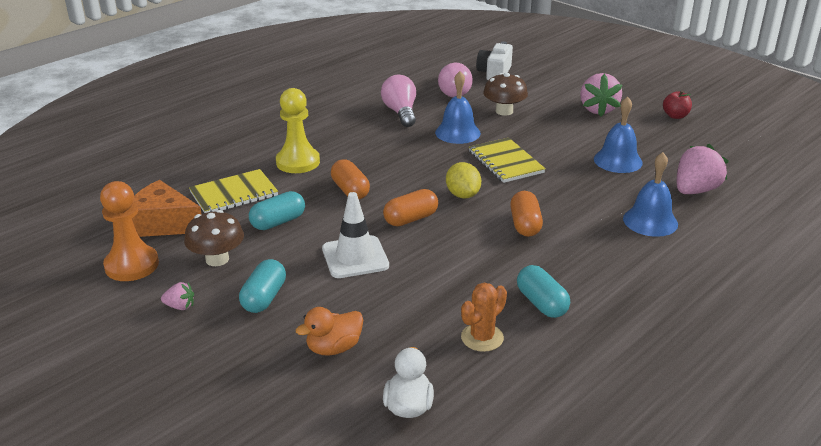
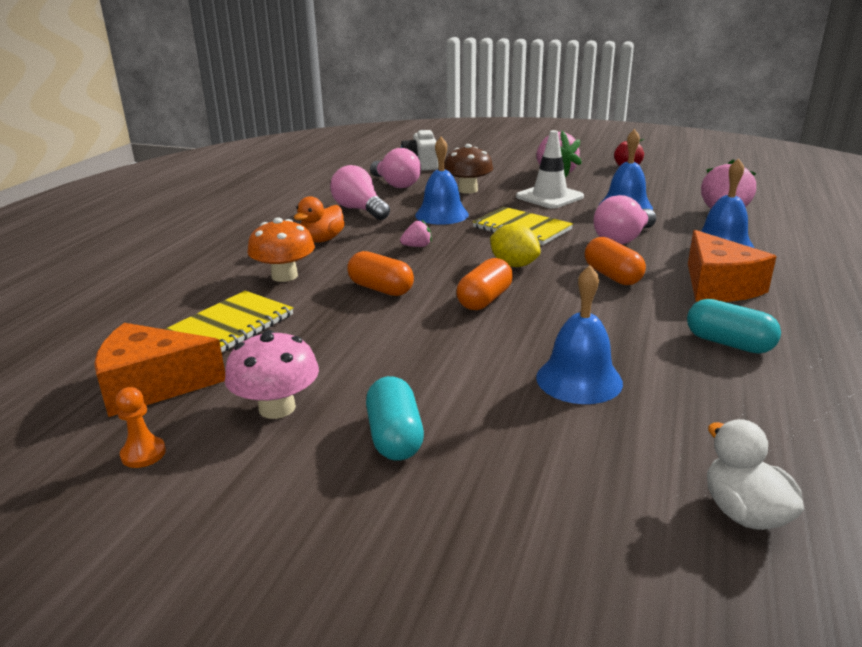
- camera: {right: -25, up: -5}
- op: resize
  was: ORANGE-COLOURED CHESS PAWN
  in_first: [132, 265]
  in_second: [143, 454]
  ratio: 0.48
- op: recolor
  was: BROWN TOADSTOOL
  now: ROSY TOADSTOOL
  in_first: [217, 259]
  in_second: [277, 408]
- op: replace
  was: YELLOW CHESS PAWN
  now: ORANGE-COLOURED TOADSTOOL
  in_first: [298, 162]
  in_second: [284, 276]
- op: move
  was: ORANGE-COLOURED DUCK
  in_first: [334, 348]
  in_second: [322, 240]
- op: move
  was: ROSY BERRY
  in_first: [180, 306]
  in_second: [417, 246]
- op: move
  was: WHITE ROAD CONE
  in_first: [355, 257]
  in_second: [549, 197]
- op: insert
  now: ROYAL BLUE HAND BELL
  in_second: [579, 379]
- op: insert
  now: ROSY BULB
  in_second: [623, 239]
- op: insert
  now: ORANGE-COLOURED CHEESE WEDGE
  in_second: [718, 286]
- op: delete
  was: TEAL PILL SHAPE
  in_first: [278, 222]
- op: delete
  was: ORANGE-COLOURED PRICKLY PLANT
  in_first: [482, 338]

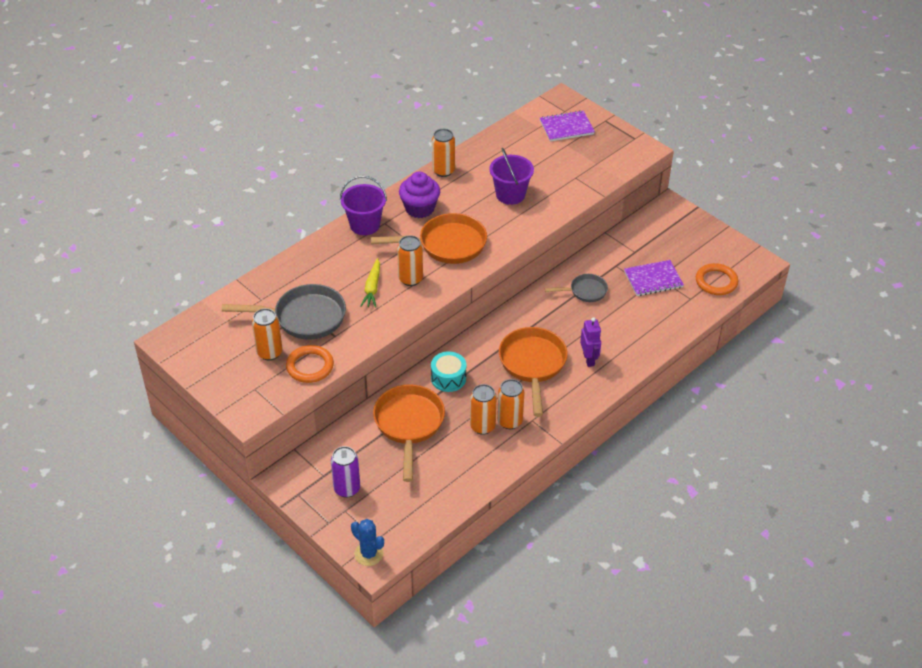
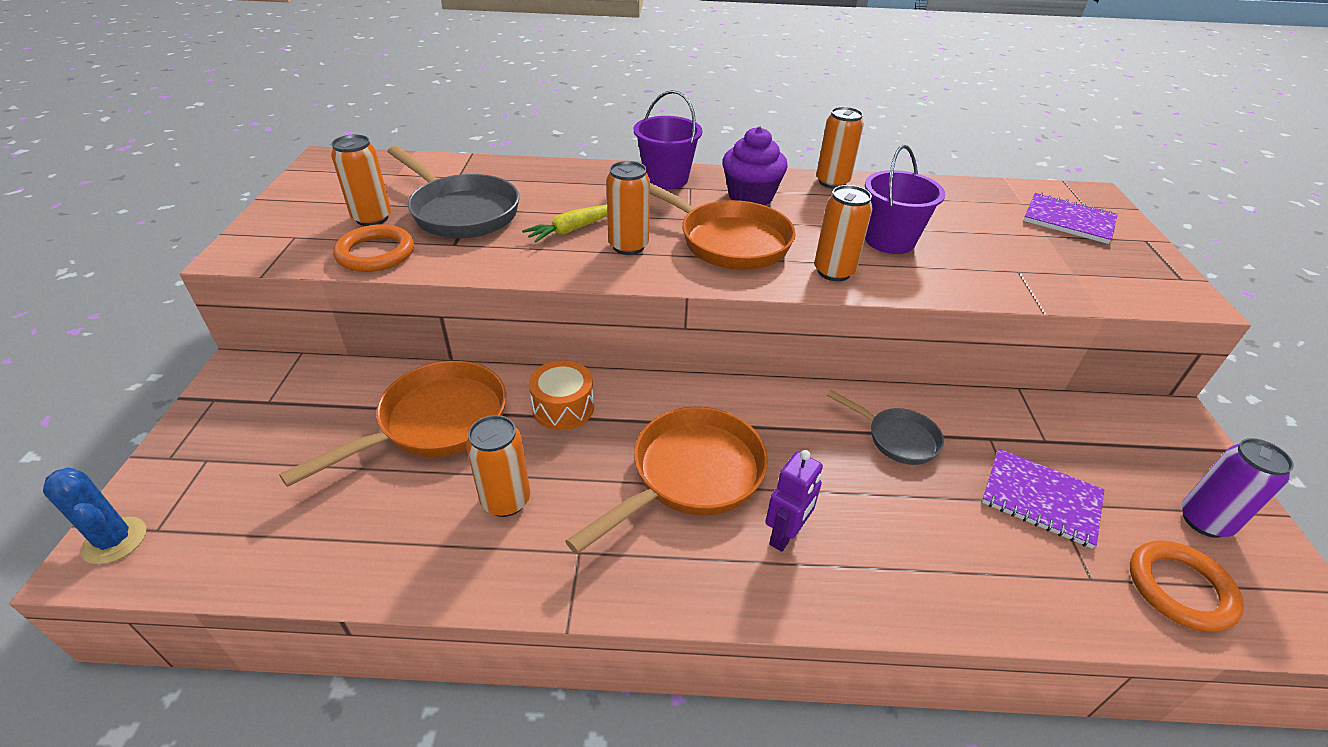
- camera: {right: 45, up: -5}
- op: rotate
  was: ROYAL BLUE PRICKLY PLANT
  in_first: [369, 554]
  in_second: [115, 540]
  clockwise: -45
- op: recolor
  was: TEAL SNARE DRUM
  now: ORANGE-COLOURED SNARE DRUM
  in_first: [448, 378]
  in_second: [563, 407]
- op: move
  was: ORANGE-COLOURED SODA CAN
  in_first: [509, 421]
  in_second: [834, 272]
- op: move
  was: VIOLET SODA CAN
  in_first: [347, 489]
  in_second: [1204, 521]

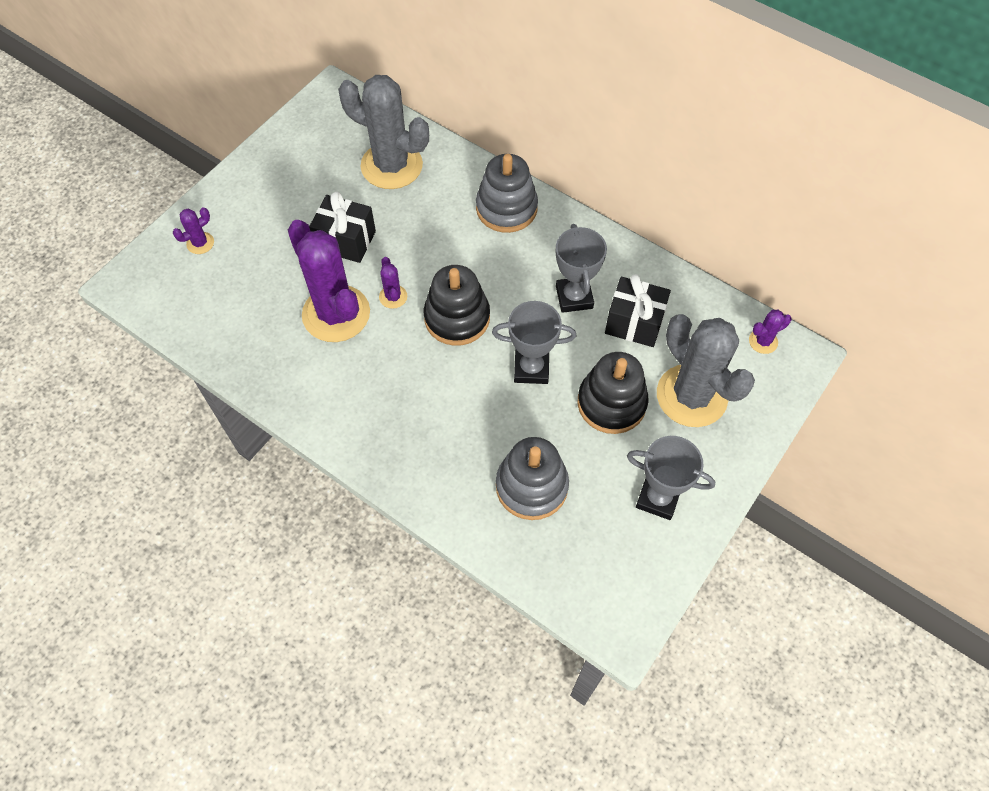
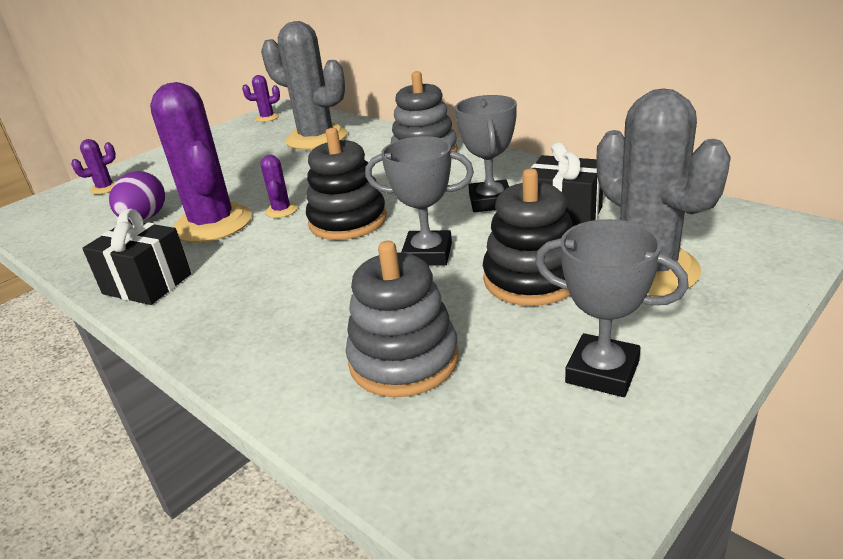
- camera: {right: 10, up: -30}
- op: move
  was: JET-BLACK GIFT
  in_first: [346, 241]
  in_second: [147, 284]
- op: insert
  now: VIOLET EGG
  in_second: [144, 219]
- op: move
  was: VIOLET PRICKLY PLANT
  in_first: [763, 341]
  in_second: [267, 118]

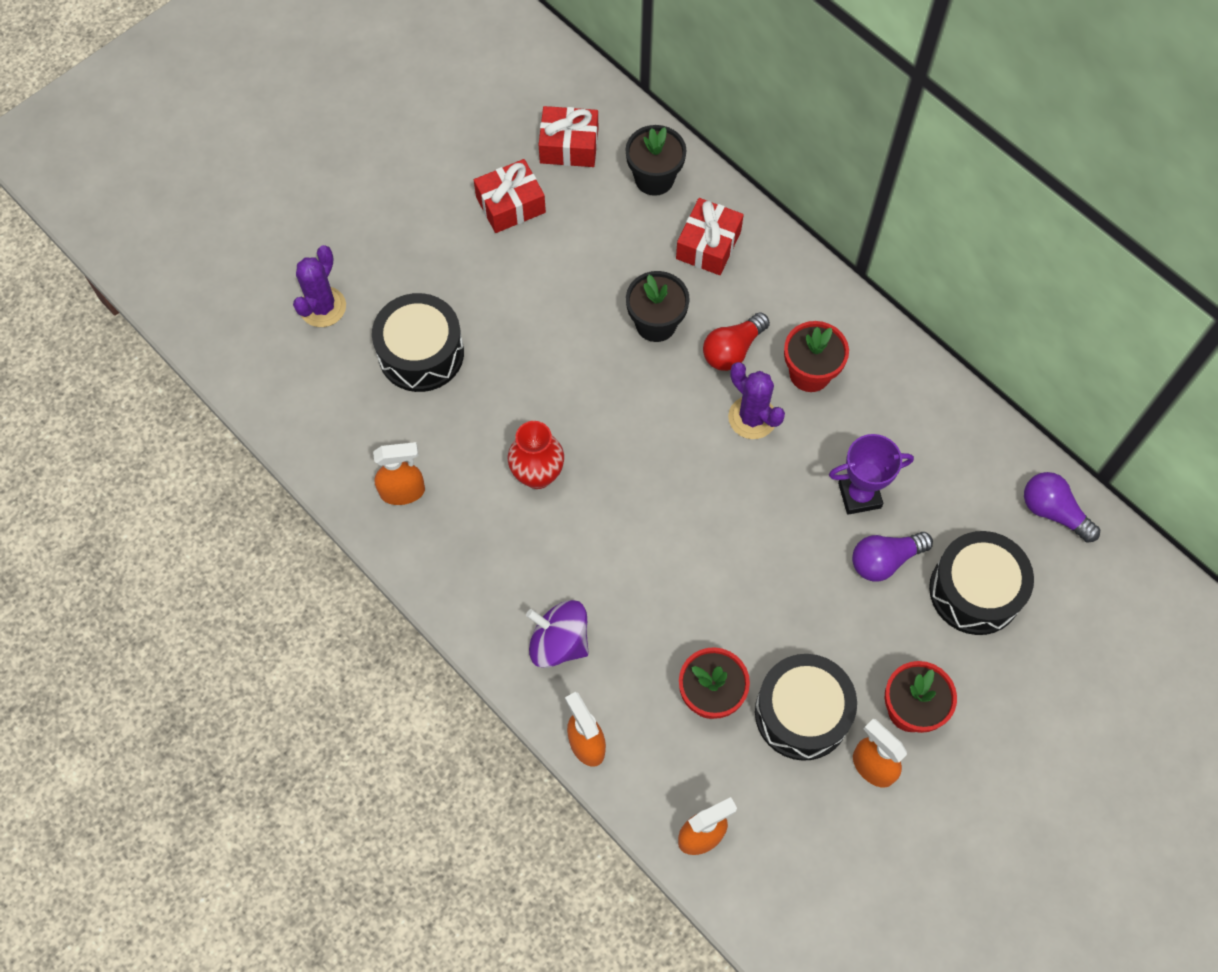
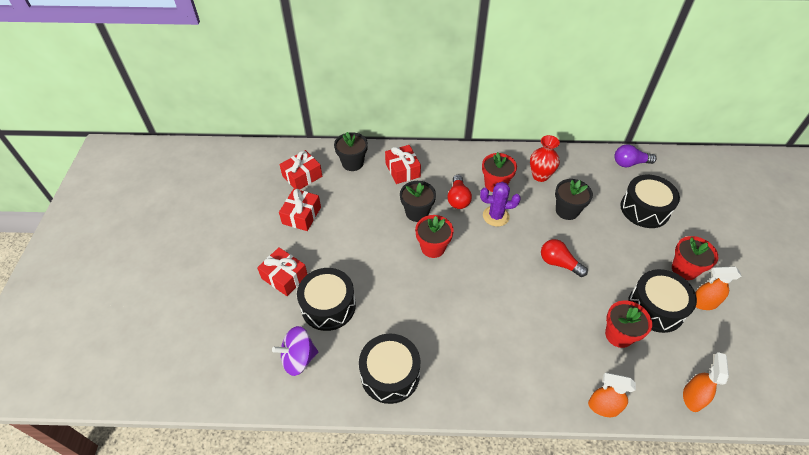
- camera: {right: -45, up: -15}
- op: insert
  now: SCARLET GIFT
  in_second: [284, 277]
- op: move
  was: VIOLET SPINNING TOP
  in_first: [559, 642]
  in_second: [298, 358]
- op: replace
  was: ORANGE-COLOURED SPRAY BOTTLE
  now: JET-BLACK SNARE DRUM
  in_first: [403, 492]
  in_second: [390, 374]
- op: insert
  now: SCARLET FLOWER POT
  in_second: [433, 247]
- op: move
  was: SCARLET FLOWER VASE
  in_first: [537, 475]
  in_second: [540, 176]
- op: insert
  now: SCARLET BULB
  in_second: [559, 263]
- op: replace
  was: VIOLET PRIZE CUP
  now: JET-BLACK FLOWER POT
  in_first: [859, 495]
  in_second: [567, 211]
- op: delete
  was: VIOLET PRICKLY PLANT
  in_first: [322, 307]
- op: delete
  was: VIOLET BULB
  in_first: [884, 560]

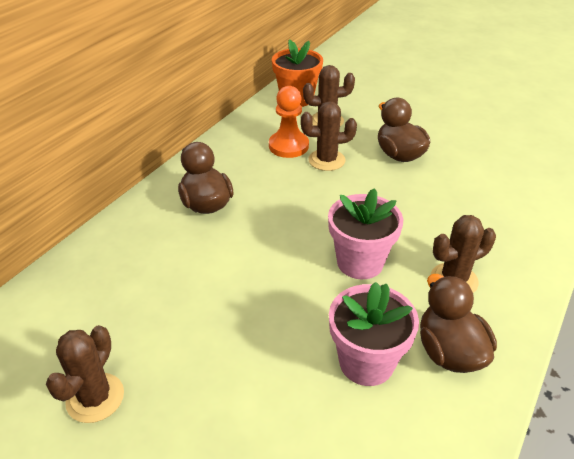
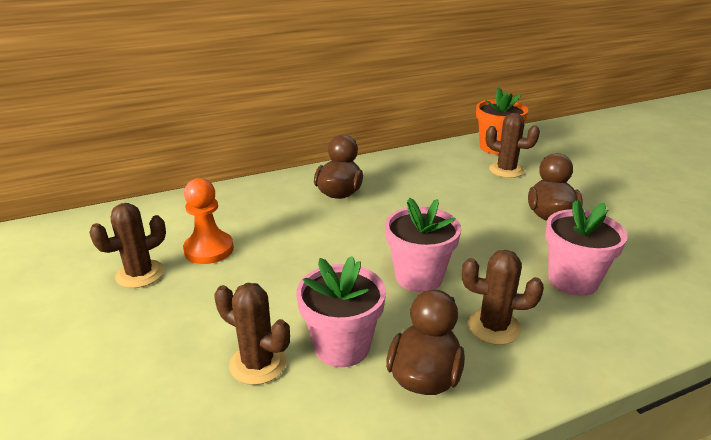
- camera: {right: 35, up: -10}
- op: move
  was: ORANGE-COLOURED CHESS PAWN
  in_first: [288, 146]
  in_second: [209, 249]
- op: move
  was: BROWN PRICKLY PLANT
  in_first: [326, 160]
  in_second: [258, 364]
- op: insert
  now: ROSY FLOWER POT
  in_second: [573, 280]

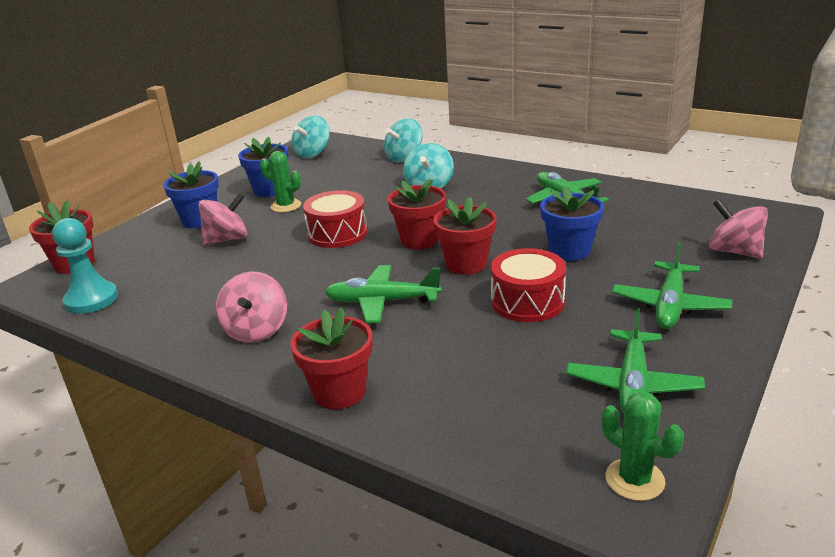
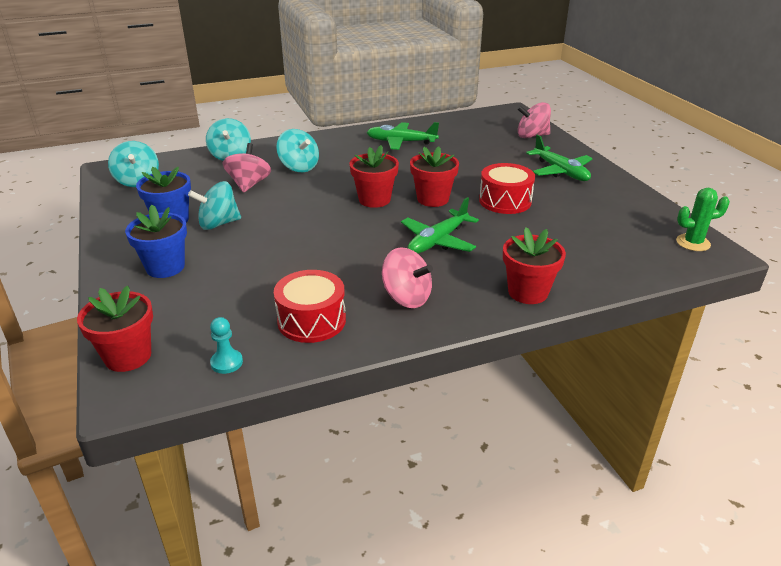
- camera: {right: -55, up: 5}
- op: replace
  was: LEAF-GREEN PRICKLY PLANT
  now: TEAL SPINNING TOP
  in_first: [286, 206]
  in_second: [218, 224]
- op: resize
  was: TEAL CHESS PAWN
  in_first: [91, 300]
  in_second: [226, 362]
  ratio: 0.57
- op: move
  was: ROSY SPINNING TOP
  in_first: [227, 239]
  in_second: [249, 184]
- op: move
  was: SCARLET SNARE DRUM
  in_first: [337, 233]
  in_second: [311, 320]
- op: delete
  was: ROYAL BLUE FLOWER POT
  in_first: [569, 251]
- op: delete
  was: LEAF-GREEN TOY PLANE
  in_first: [633, 385]

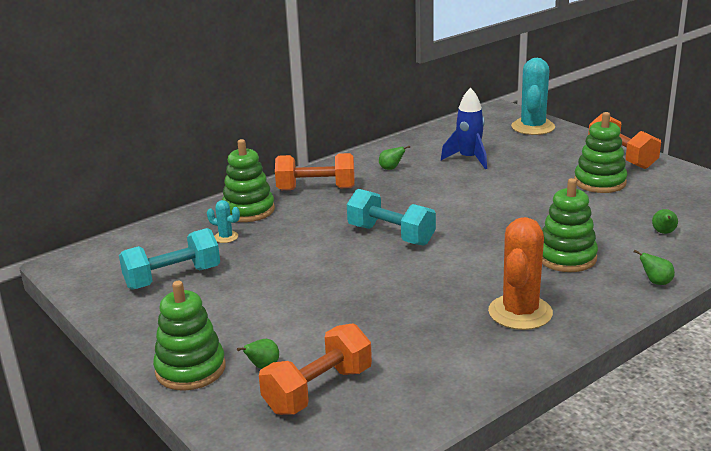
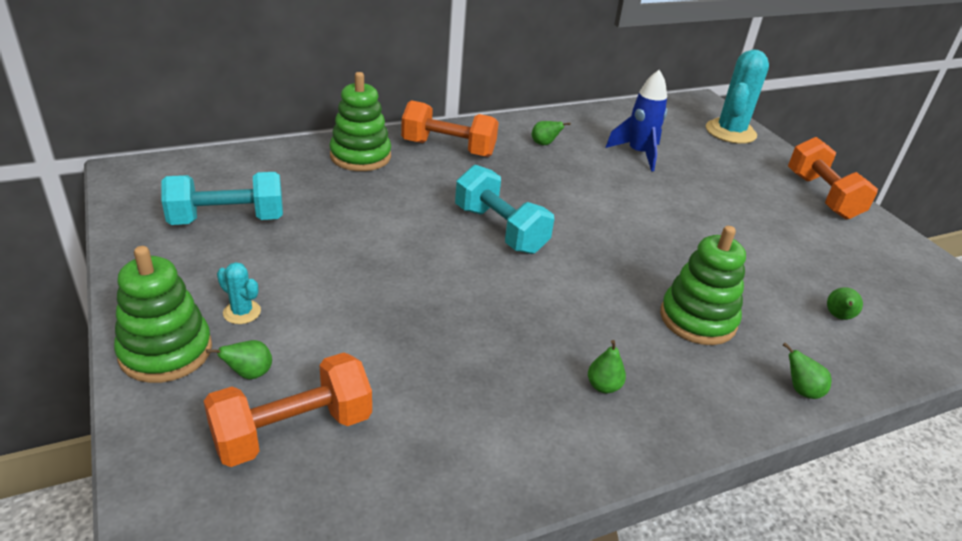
- camera: {right: 10, up: 10}
- op: move
  was: TEAL PRICKLY PLANT
  in_first: [226, 237]
  in_second: [242, 312]
- op: replace
  was: ORANGE-COLOURED PRICKLY PLANT
  now: LEAF-GREEN PEAR
  in_first: [520, 312]
  in_second: [603, 386]
- op: delete
  was: LEAF-GREEN STACKING TOY
  in_first: [600, 182]

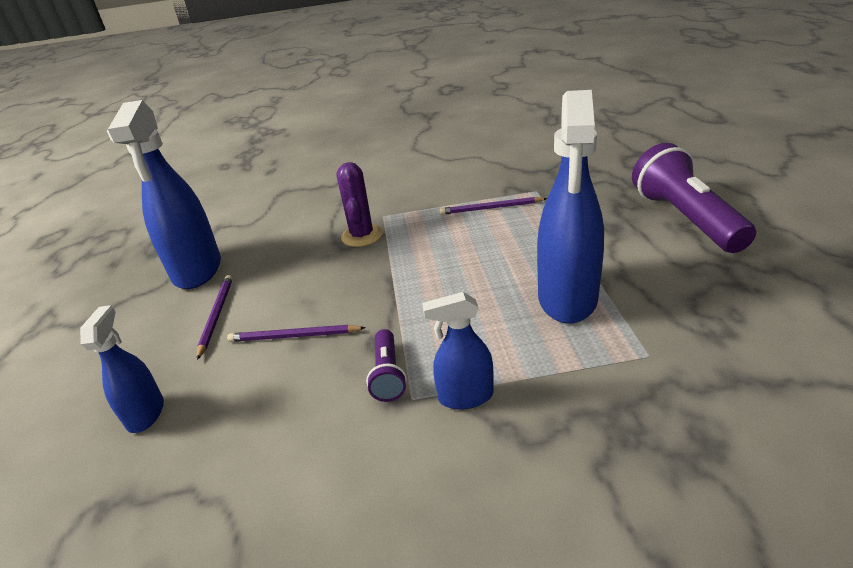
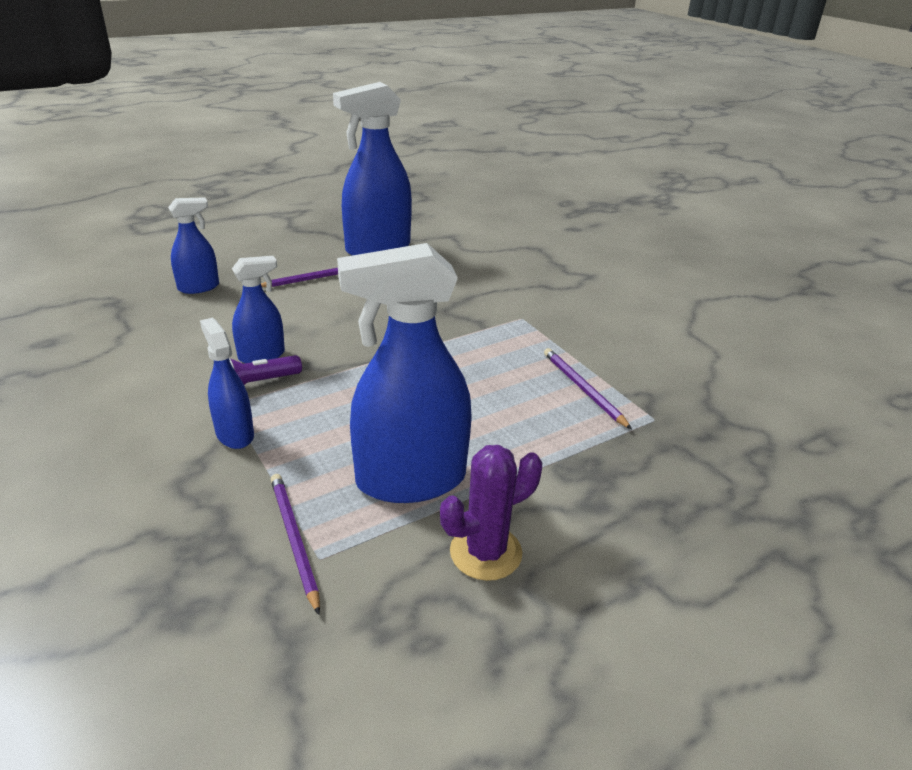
- camera: {right: 60, up: 0}
- op: insert
  now: ROYAL BLUE SPRAY BOTTLE
  in_second: [262, 356]
- op: move
  was: VIOLET PENCIL
  in_first: [294, 336]
  in_second: [294, 539]
- op: move
  was: VIOLET PRICKLY PLANT
  in_first: [362, 236]
  in_second: [485, 552]
- op: delete
  was: VIOLET TORCH
  in_first: [685, 219]

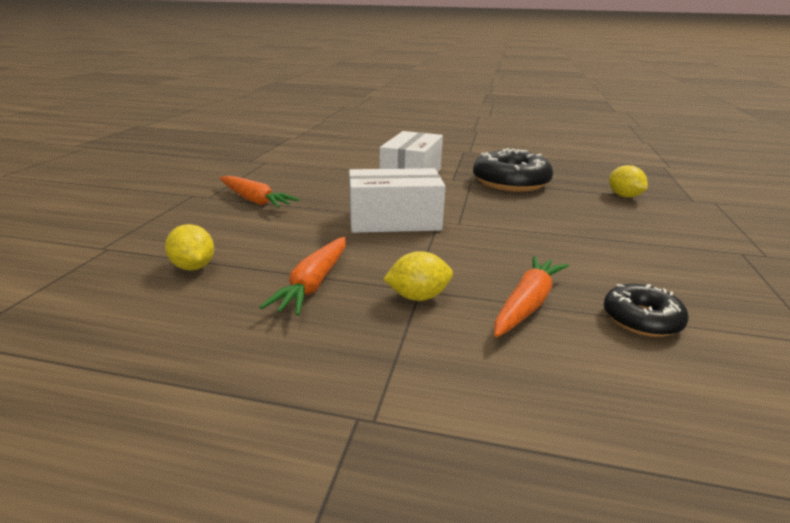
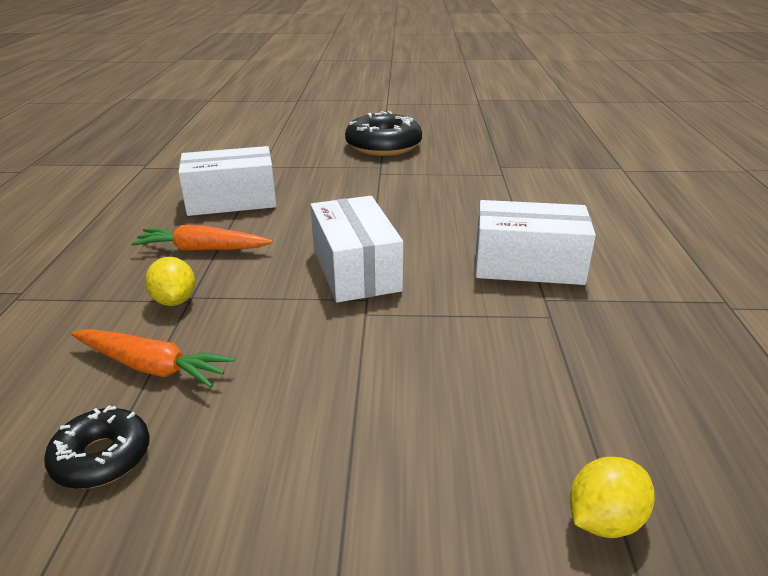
- camera: {right: 80, up: 5}
- op: replace
  was: YELLOW CITRUS FRUIT
  now: WHITE BOX
  in_first: [193, 267]
  in_second: [232, 200]
- op: move
  was: JET-BLACK DONUT
  in_first: [510, 182]
  in_second: [383, 146]
- op: delete
  was: ORANGE-COLOURED ROOT VEGETABLE
  in_first: [255, 200]

